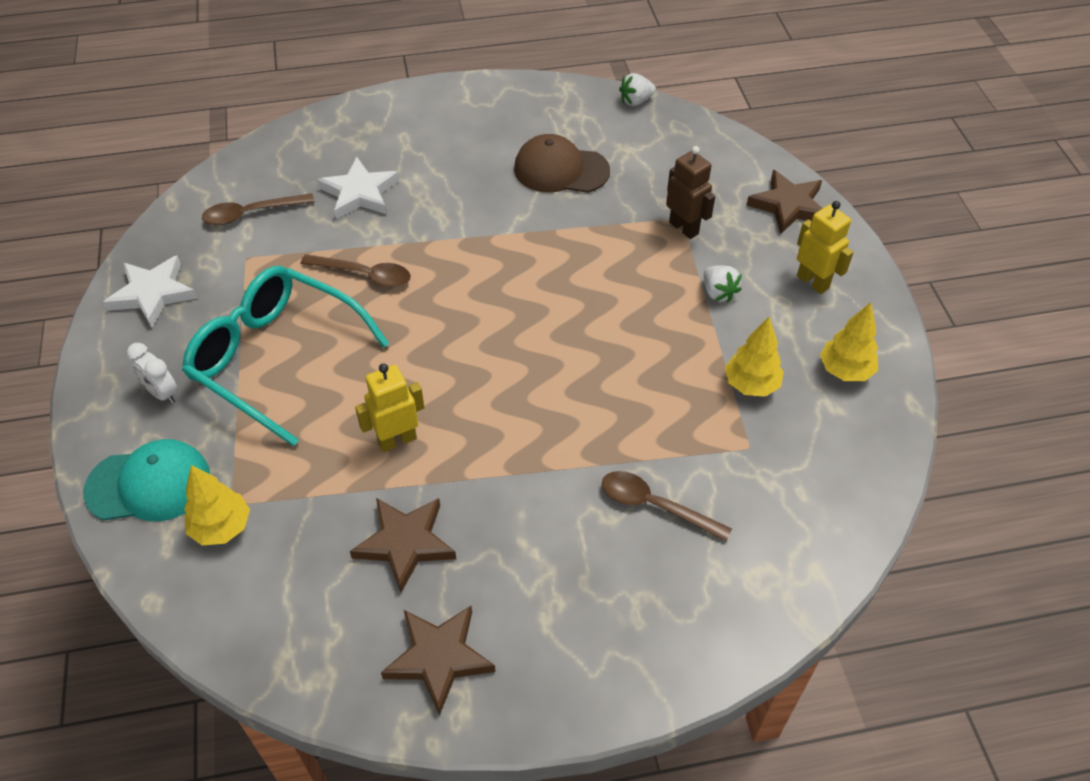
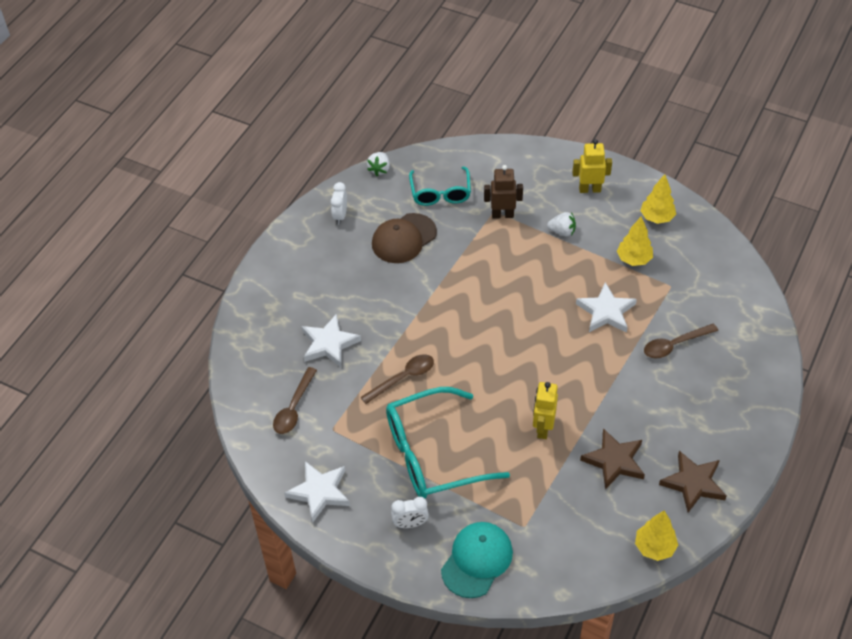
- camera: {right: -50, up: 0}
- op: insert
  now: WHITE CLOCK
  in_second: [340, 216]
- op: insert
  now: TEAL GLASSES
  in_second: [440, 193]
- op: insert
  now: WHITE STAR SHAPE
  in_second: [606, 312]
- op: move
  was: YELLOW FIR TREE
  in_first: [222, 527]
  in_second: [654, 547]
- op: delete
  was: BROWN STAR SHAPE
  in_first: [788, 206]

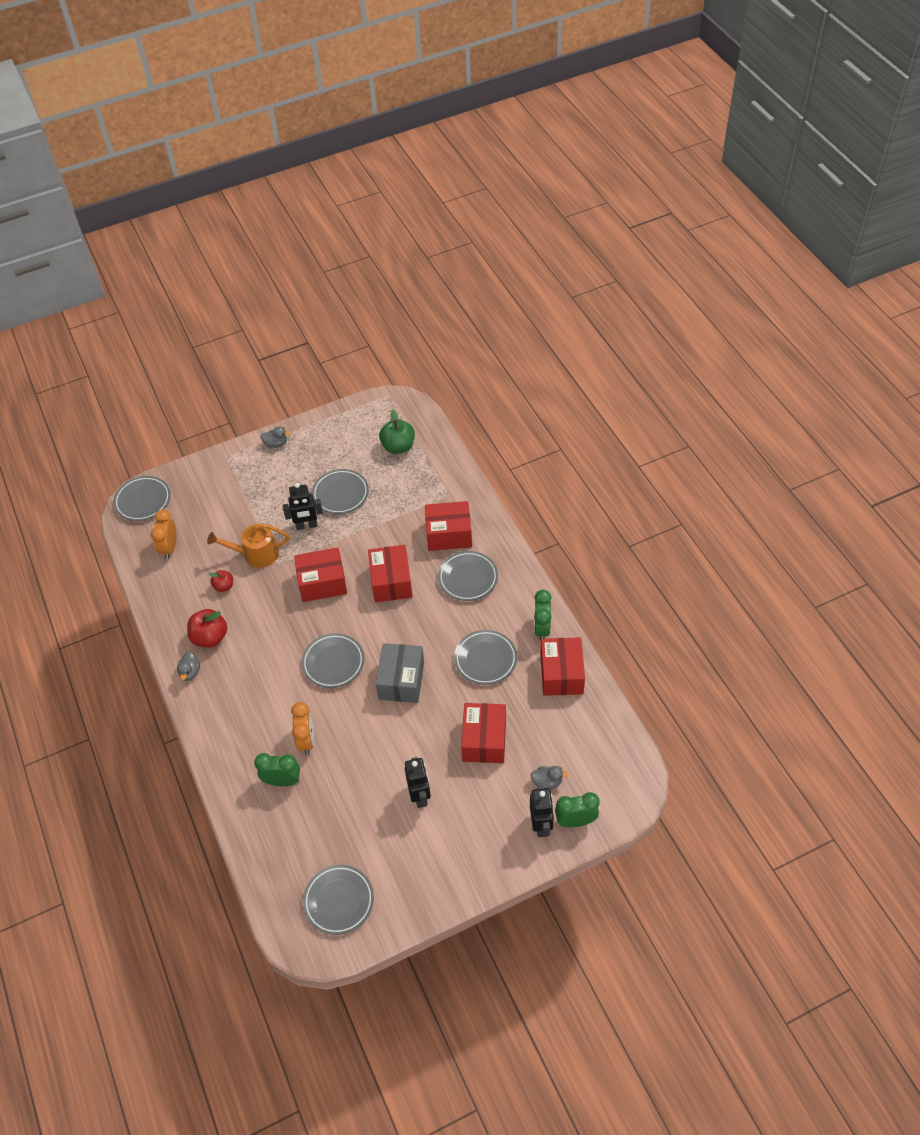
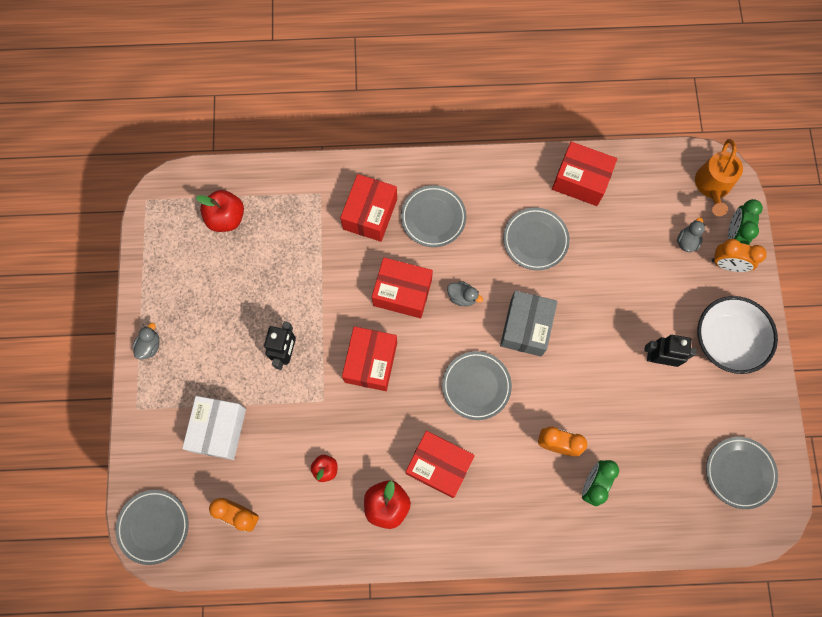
- camera: {right: -70, up: 20}
- op: insert
  now: WHITE BOX
  in_second: [219, 430]
- op: recolor
  was: LEAF-GREEN APPLE
  now: SCARLET APPLE
  in_first: [398, 446]
  in_second: [226, 218]
- op: move
  was: SCARLET BOX
  in_first: [484, 740]
  in_second: [439, 465]
- op: move
  was: GRAY DUCK
  in_first: [190, 672]
  in_second: [462, 297]
- op: rotate
  was: GRAY BOX
  in_first: [401, 680]
  in_second: [526, 327]
  clockwise: 75
- op: move
  was: ORANGE-COLOURED SPRINKLING CAN
  in_first: [256, 554]
  in_second: [712, 186]
- op: insert
  now: WHITE DEEP DISH
  in_second: [726, 340]
- op: replace
  was: JET-BLACK TOY ROBOT
  now: ORANGE-COLOURED CLOCK
  in_first: [541, 825]
  in_second: [727, 264]
- op: delete
  was: GRAY PLATE
  in_first: [340, 494]
- op: delete
  was: LEAF-GREEN CLOCK
  in_first: [542, 628]

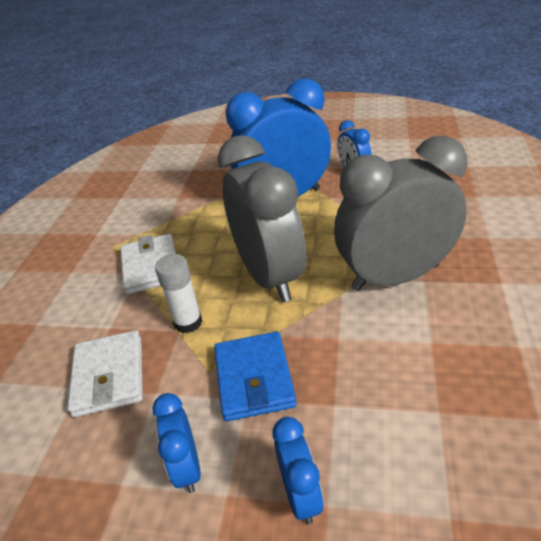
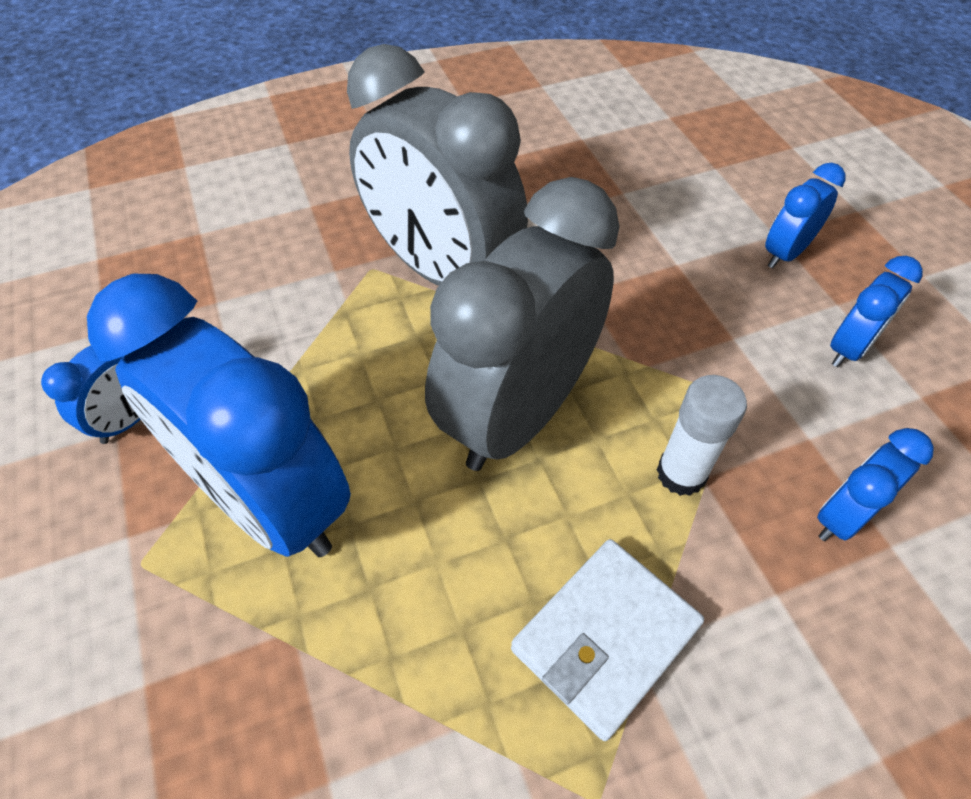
- camera: {right: -125, up: 15}
- op: replace
  was: WHITE WALLET
  now: ROYAL BLUE CLOCK
  in_first: [109, 376]
  in_second: [842, 516]
- op: delete
  was: ROYAL BLUE WALLET
  in_first: [254, 379]

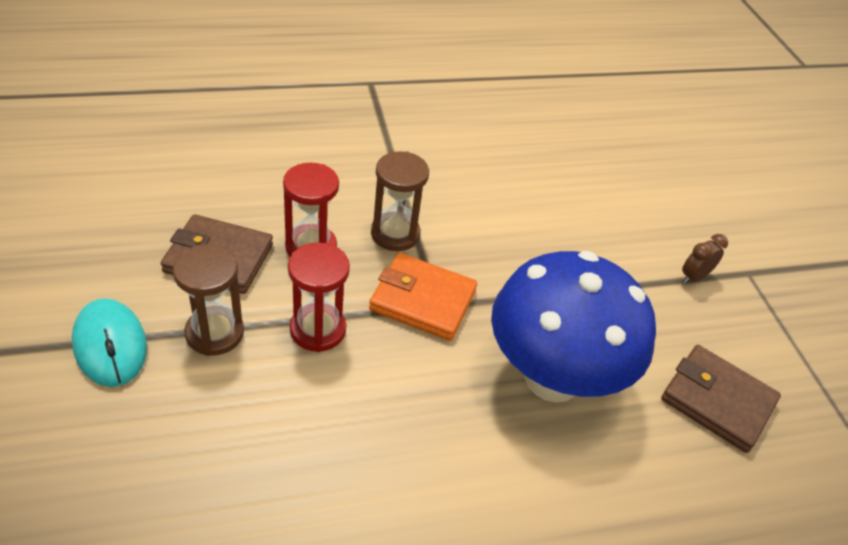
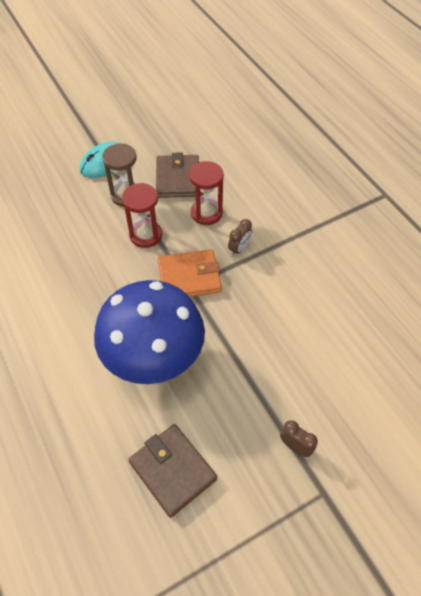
- camera: {right: 80, up: 10}
- op: rotate
  was: BROWN WALLET
  in_first: [717, 401]
  in_second: [172, 470]
  clockwise: -60
- op: rotate
  was: ORANGE-COLOURED WALLET
  in_first: [422, 300]
  in_second: [189, 277]
  clockwise: 75
- op: replace
  was: BROWN SANDGLASS
  now: BROWN CLOCK
  in_first: [395, 234]
  in_second: [239, 249]

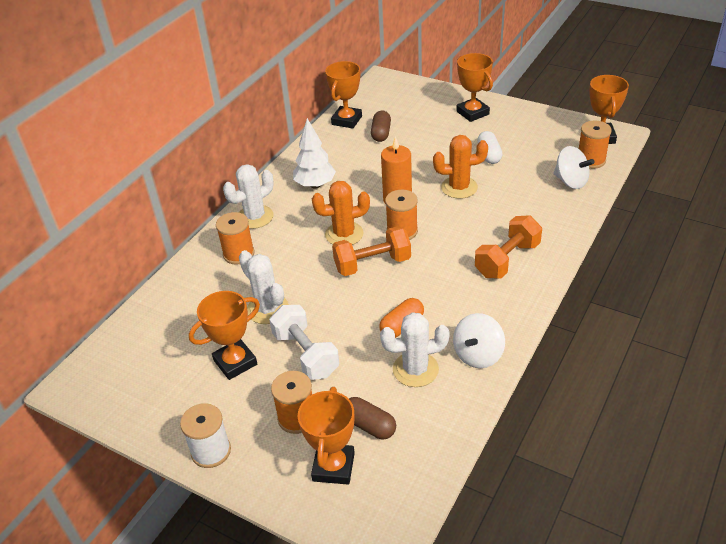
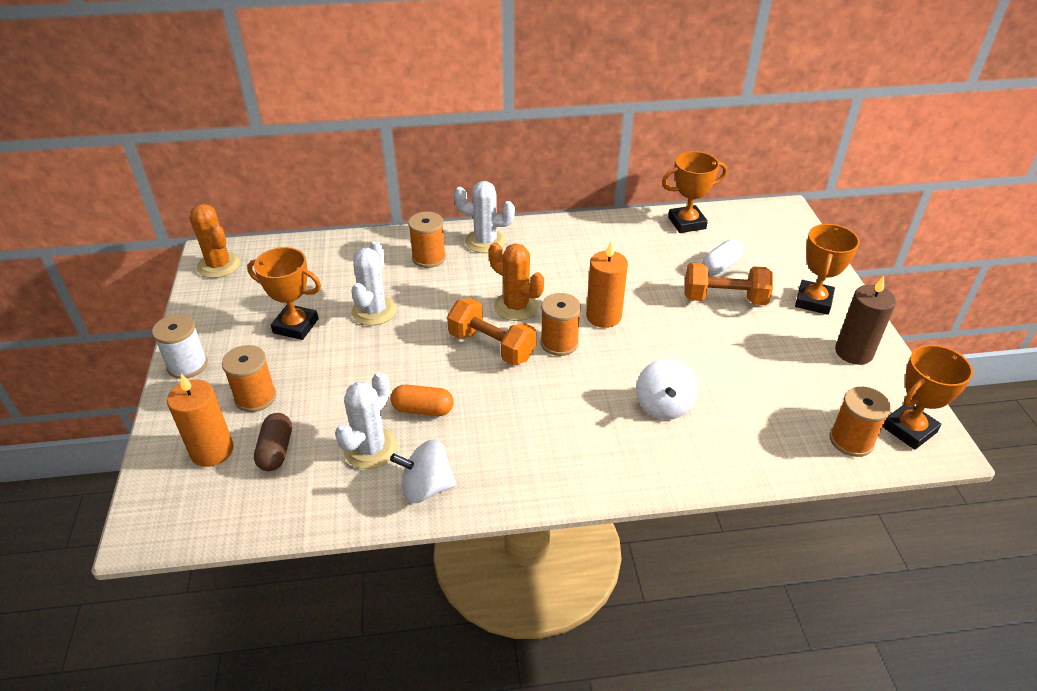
- camera: {right: 50, up: 0}
- op: replace
  was: ORANGE-COLOURED PRIZE CUP
  now: ORANGE-COLOURED CANDLE
  in_first: [333, 467]
  in_second: [212, 451]
- op: move
  was: ORANGE-COLOURED PRICKLY PLANT
  in_first: [459, 187]
  in_second: [219, 265]
- op: rotate
  was: WHITE PRICKLY PLANT
  in_first: [415, 369]
  in_second: [370, 448]
  clockwise: 75
- op: move
  was: WHITE SPINNING TOP
  in_first: [570, 181]
  in_second: [663, 405]
- op: move
  was: ORANGE-COLOURED FREE WEIGHT
  in_first: [507, 260]
  in_second: [724, 299]
- op: move
  was: WHITE PILL SHAPE
  in_first: [489, 155]
  in_second: [720, 266]
- op: insert
  now: BROWN CANDLE
  in_second: [853, 352]
- op: delete
  was: WHITE FREE WEIGHT
  in_first: [306, 354]
- op: delete
  was: WHITE FIR TREE
  in_first: [315, 185]
- op: delete
  was: BROWN PILL SHAPE
  in_first: [381, 133]

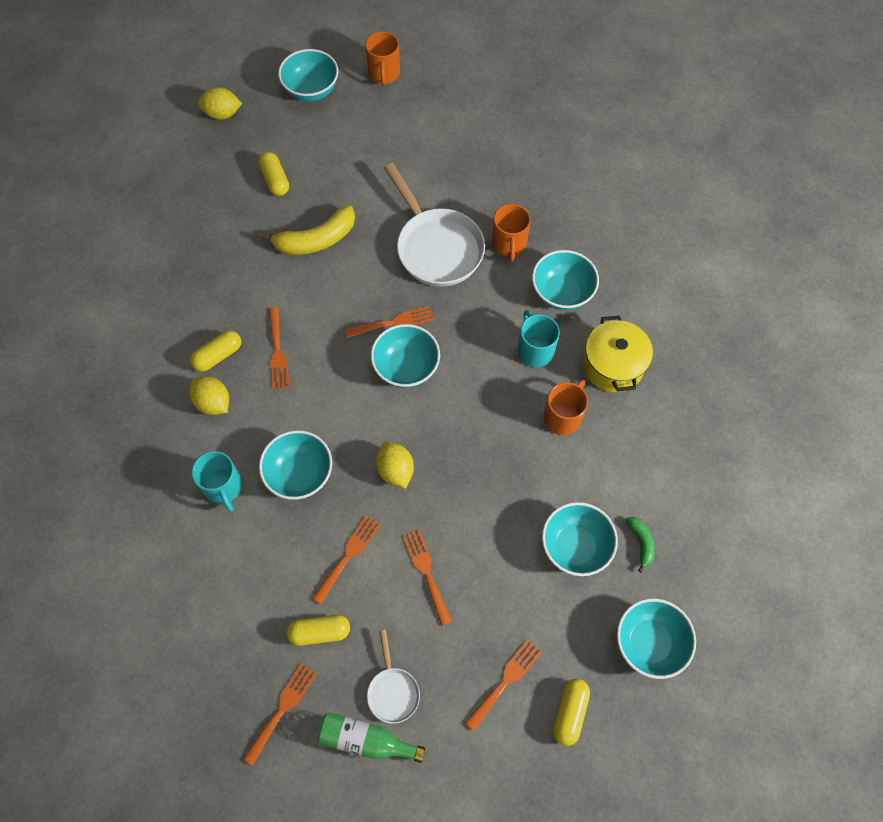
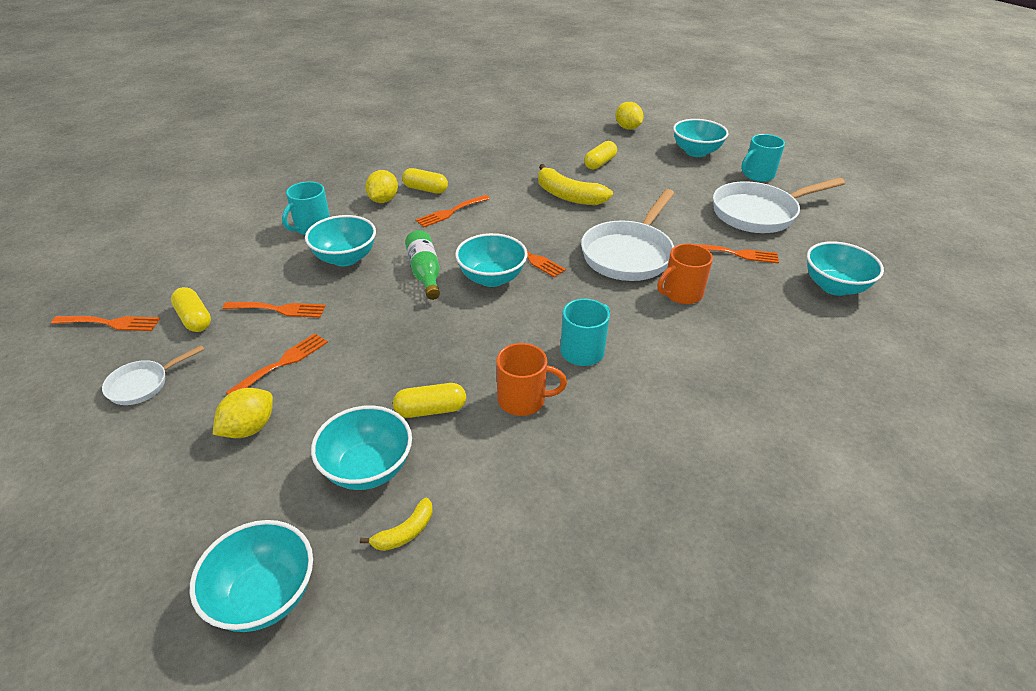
- camera: {right: 60, up: -25}
- op: move
  was: YELLOW CITRUS FRUIT
  in_first: [395, 470]
  in_second: [249, 428]
- op: recolor
  was: LEAF-GREEN BANANA FRUIT
  now: YELLOW BANANA FRUIT
  in_first: [641, 543]
  in_second: [405, 532]
- op: move
  was: YELLOW PILL SHAPE
  in_first: [570, 712]
  in_second: [430, 410]
- op: move
  was: LEAF-GREEN DRINK BOTTLE
  in_first: [365, 740]
  in_second: [425, 273]
- op: move
  was: ORANGE-COLOURED FORK
  in_first: [506, 681]
  in_second: [737, 254]
- op: insert
  now: WHITE PAN
  in_second: [759, 213]
- op: recolor
  was: ORANGE-COLOURED TEA MUG
  now: TEAL TEA MUG
  in_first: [384, 73]
  in_second: [757, 175]
- op: move
  was: TEAL DEEP DISH
  in_first: [561, 293]
  in_second: [834, 287]
- op: delete
  was: YELLOW STOCKPOT
  in_first: [613, 365]

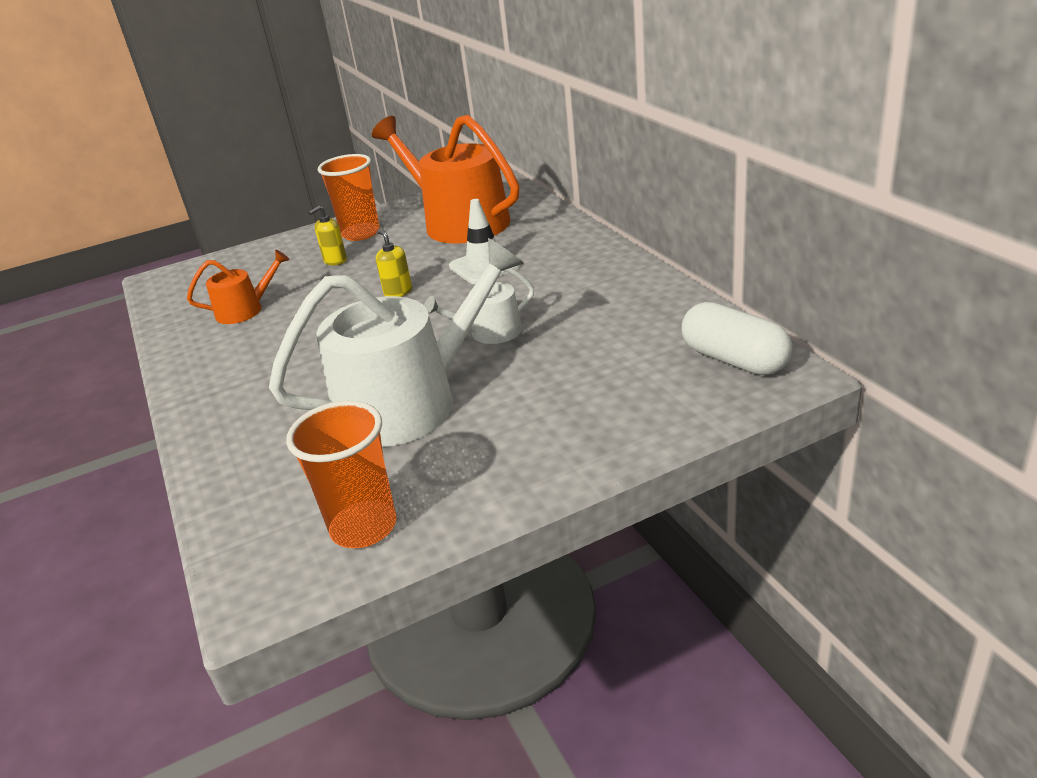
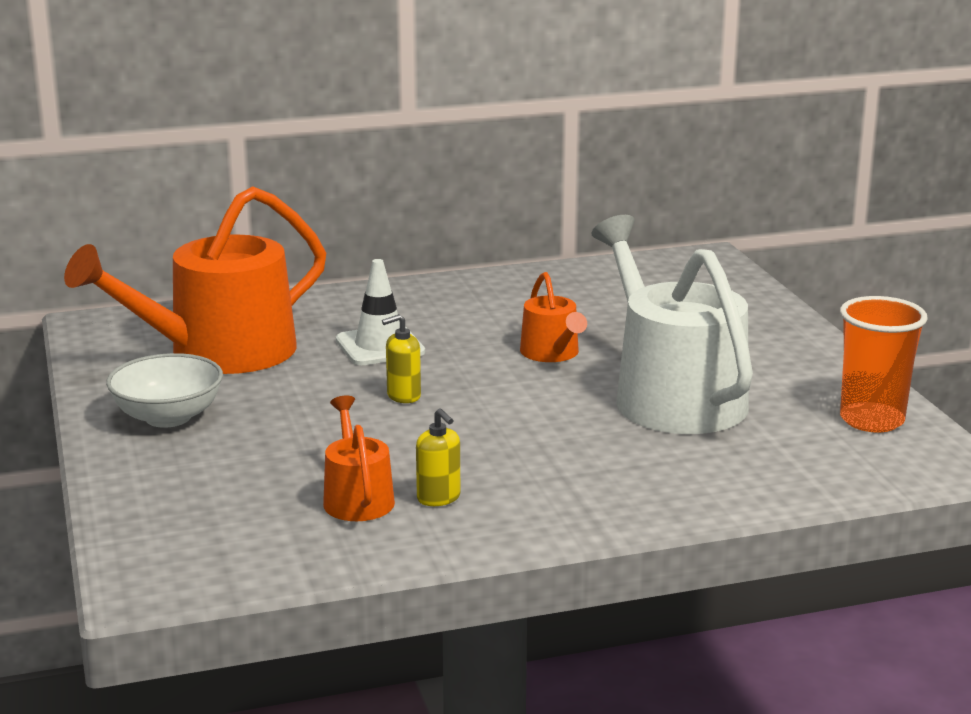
- camera: {right: -85, up: -10}
- op: replace
  was: ORANGE-COLOURED BEAKER
  now: WHITE DEEP DISH
  in_first: [361, 233]
  in_second: [168, 417]
- op: move
  was: YELLOW SOAP PUMP
  in_first: [335, 261]
  in_second: [439, 498]
- op: recolor
  was: WHITE SPRINKLING CAN
  now: ORANGE-COLOURED SPRINKLING CAN
  in_first: [489, 332]
  in_second: [552, 353]
- op: delete
  was: WHITE PILL SHAPE
  in_first: [734, 360]

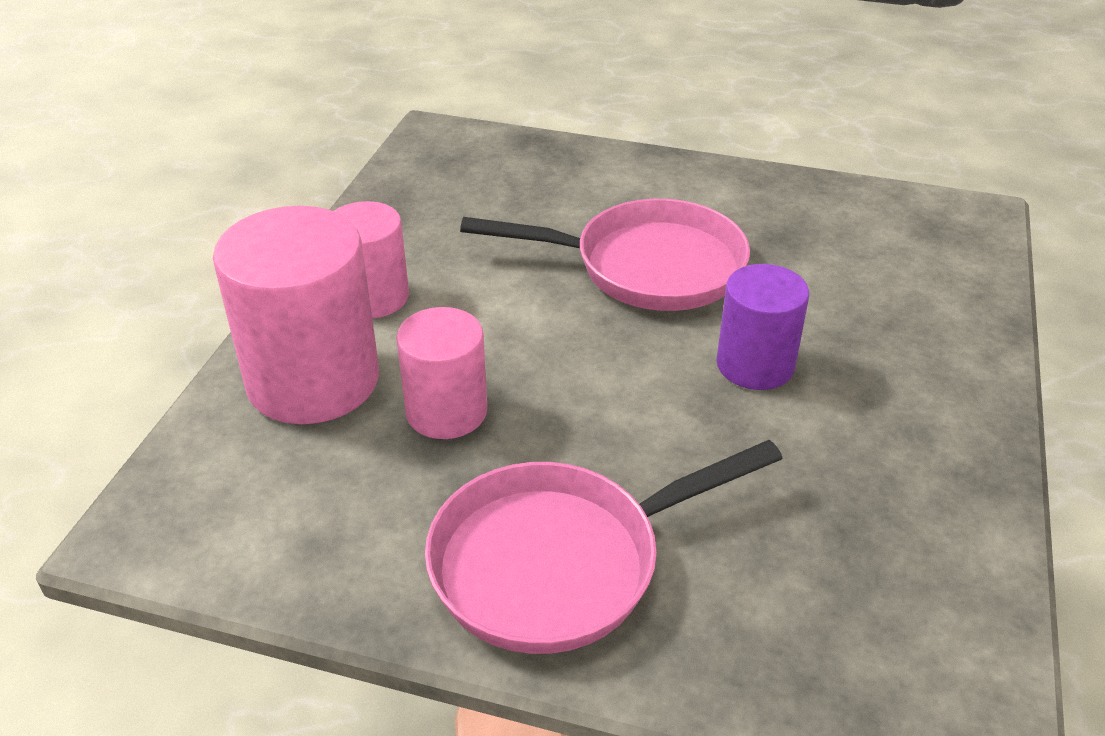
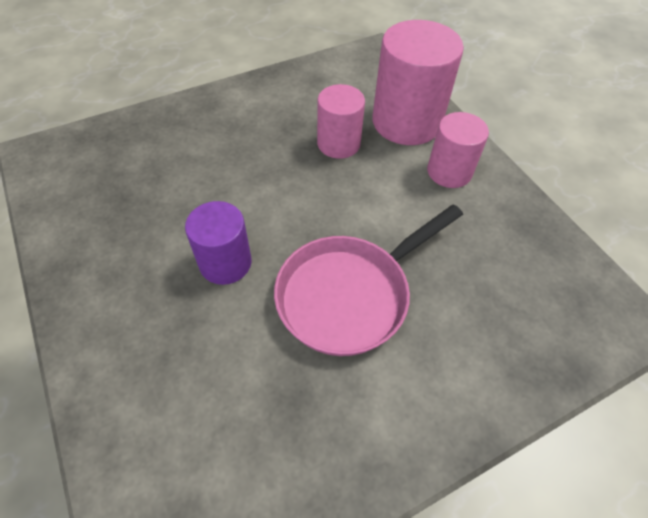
- camera: {right: 135, up: 15}
- op: delete
  was: ROSY PAN
  in_first: [559, 563]

